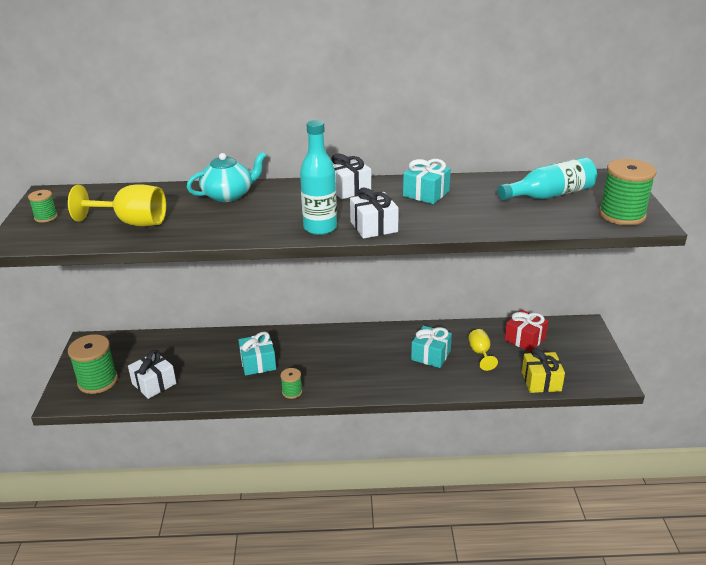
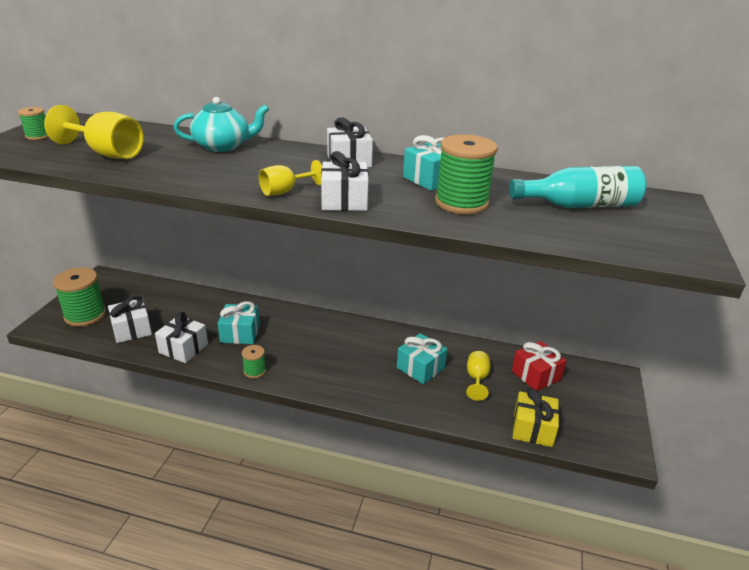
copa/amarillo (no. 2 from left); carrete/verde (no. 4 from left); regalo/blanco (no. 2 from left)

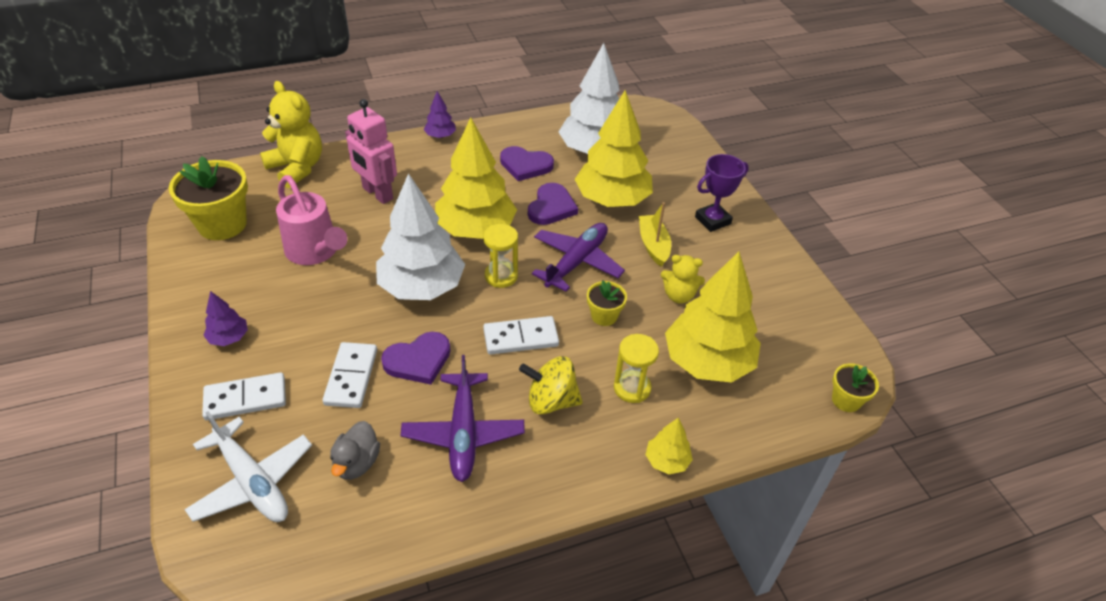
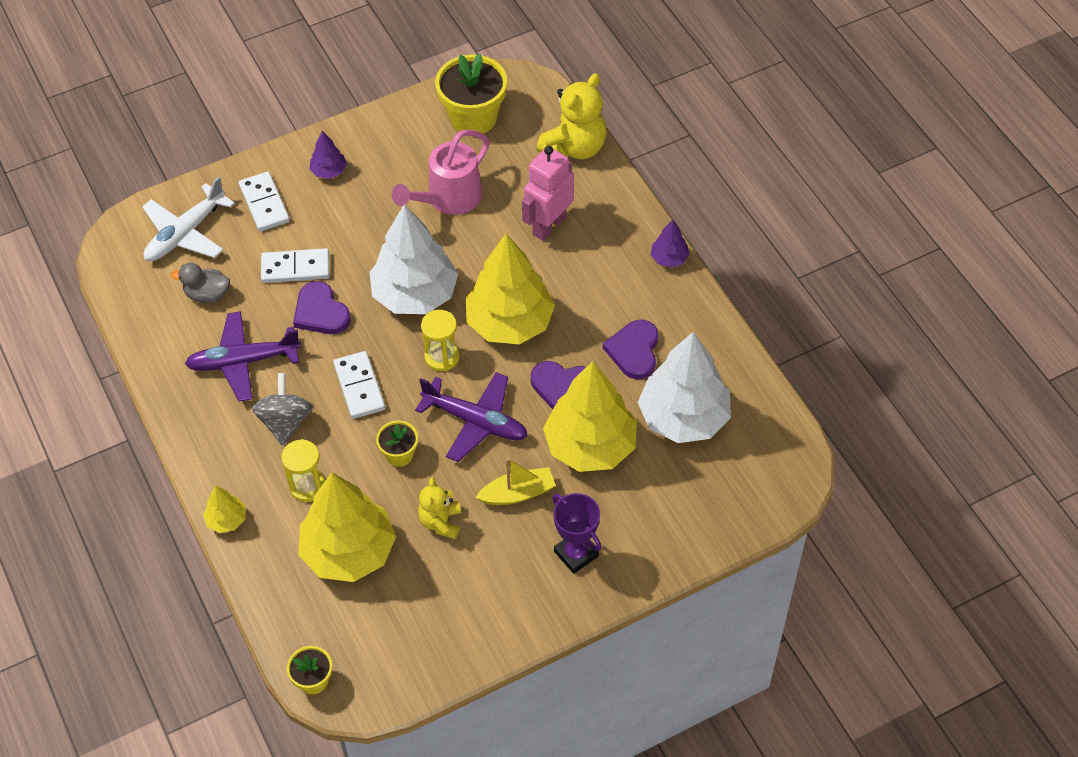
peonza/gris

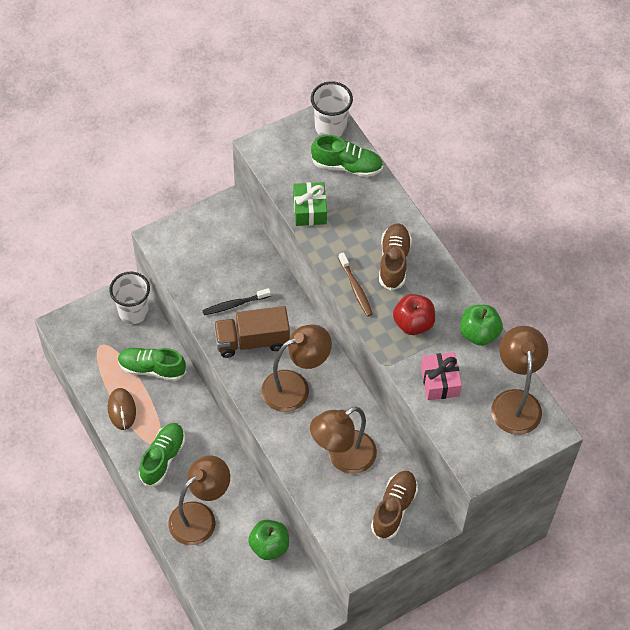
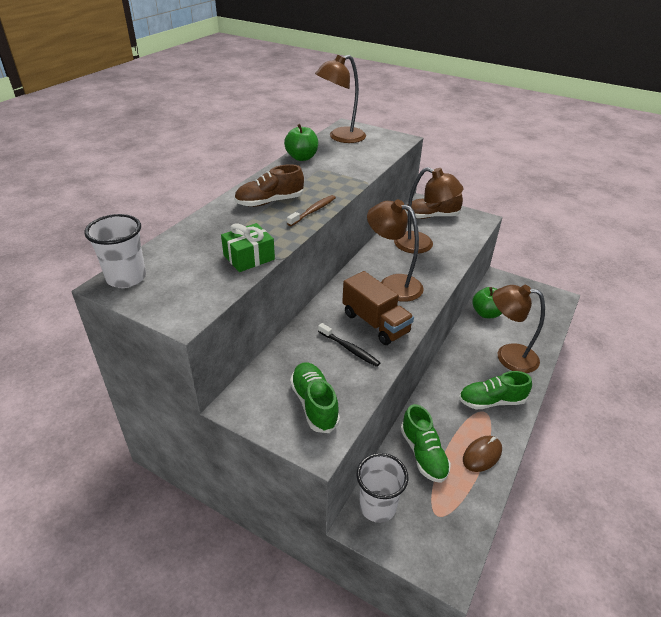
zapato/verde (no. 1 from left); manzana/rojo; regalo/rosa

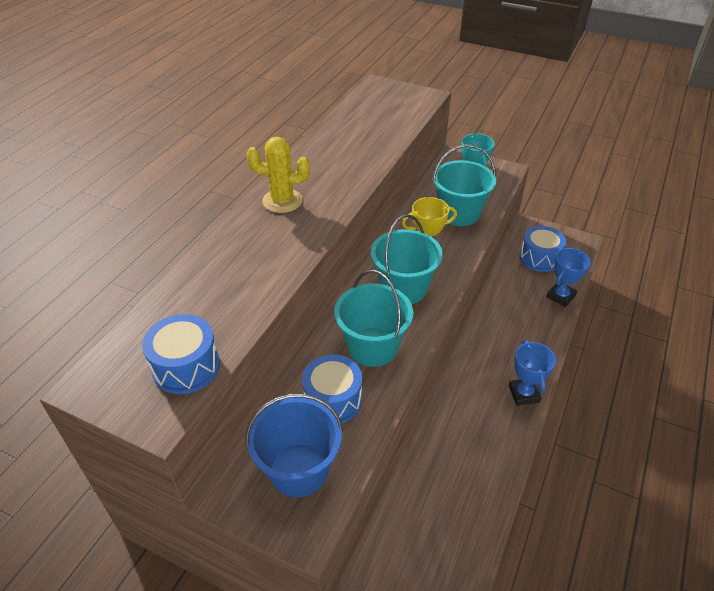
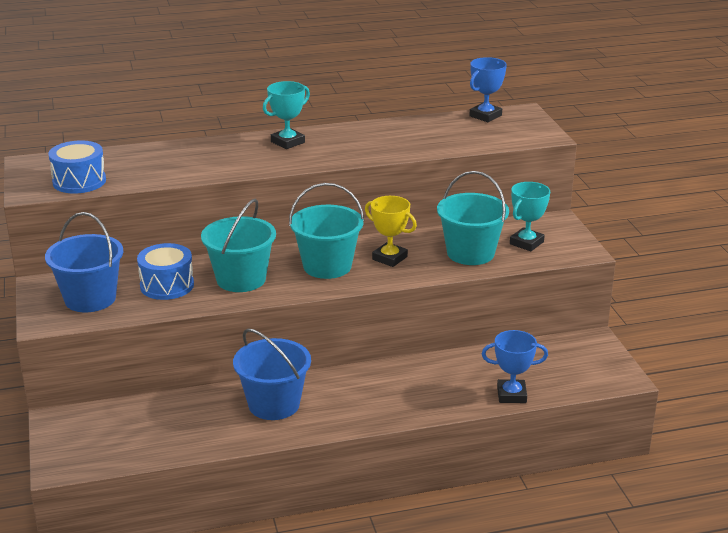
trofeo/turquesa (no. 1 from left); trofeo/azul (no. 1 from left); tambor/azul (no. 3 from left in the first image); balde/azul (no. 2 from left)

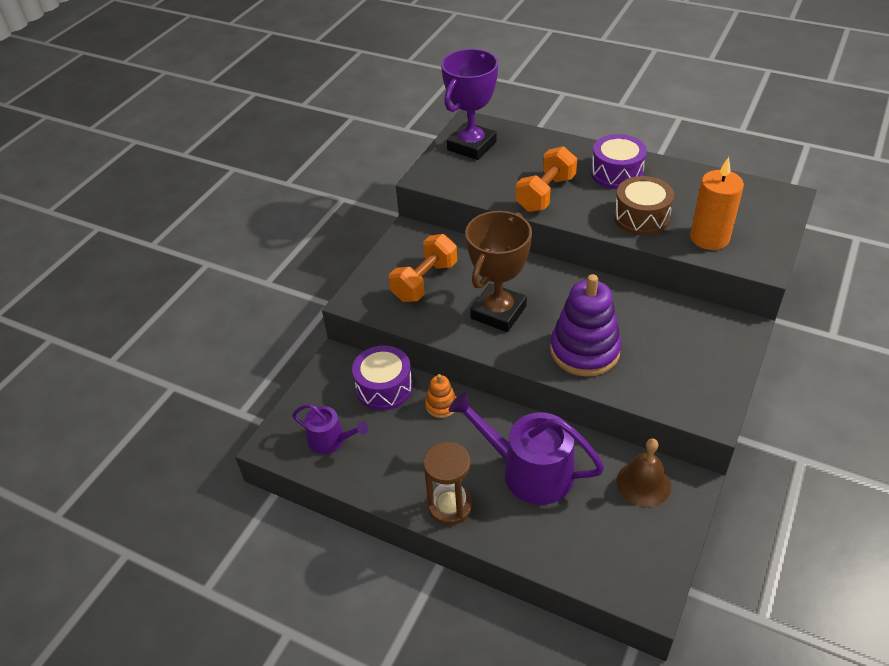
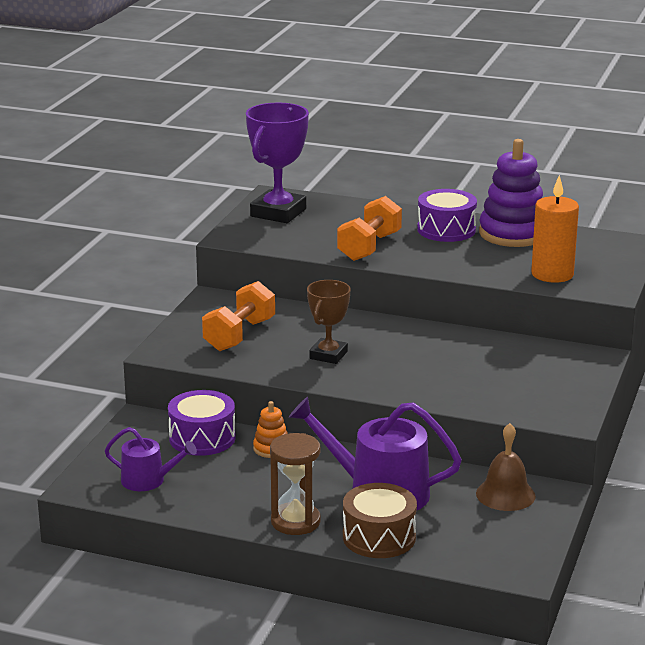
trofeo/marrón; juguete apilable/morado; tambor/marrón

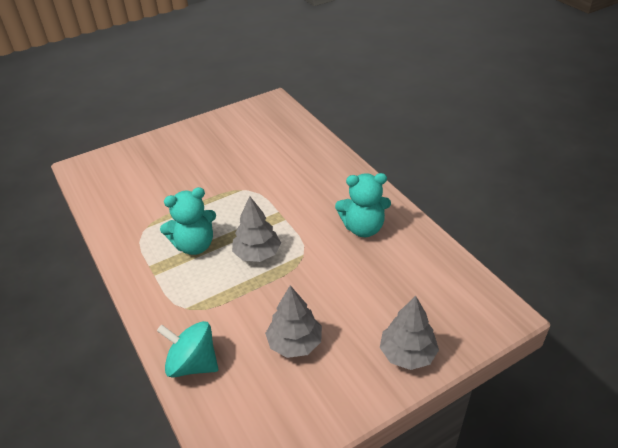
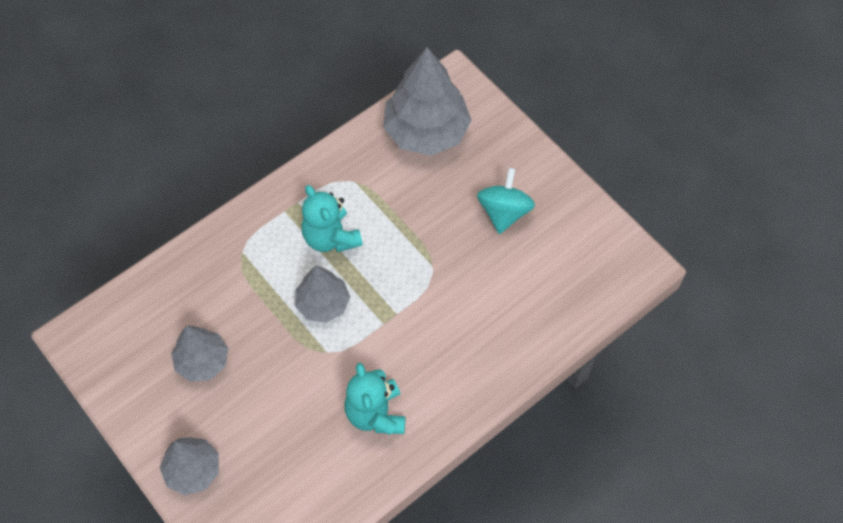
peonza/turquesa; árbol/gris (no. 4 from left)

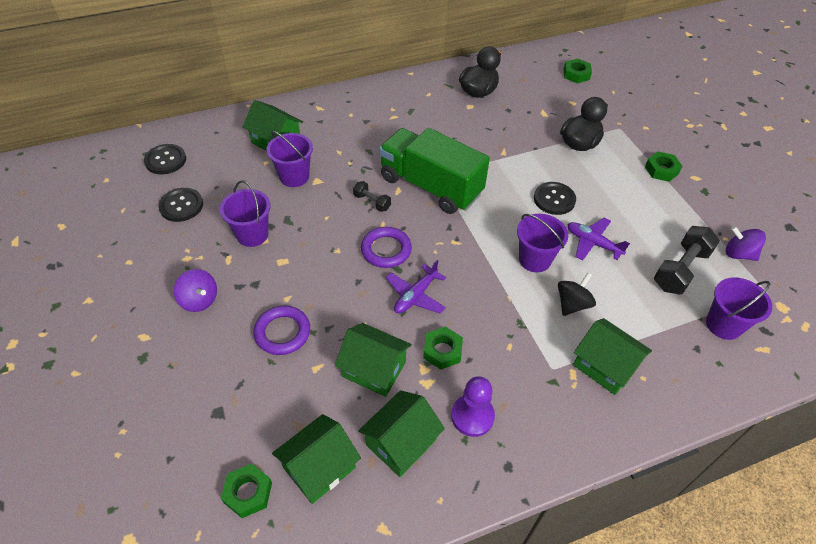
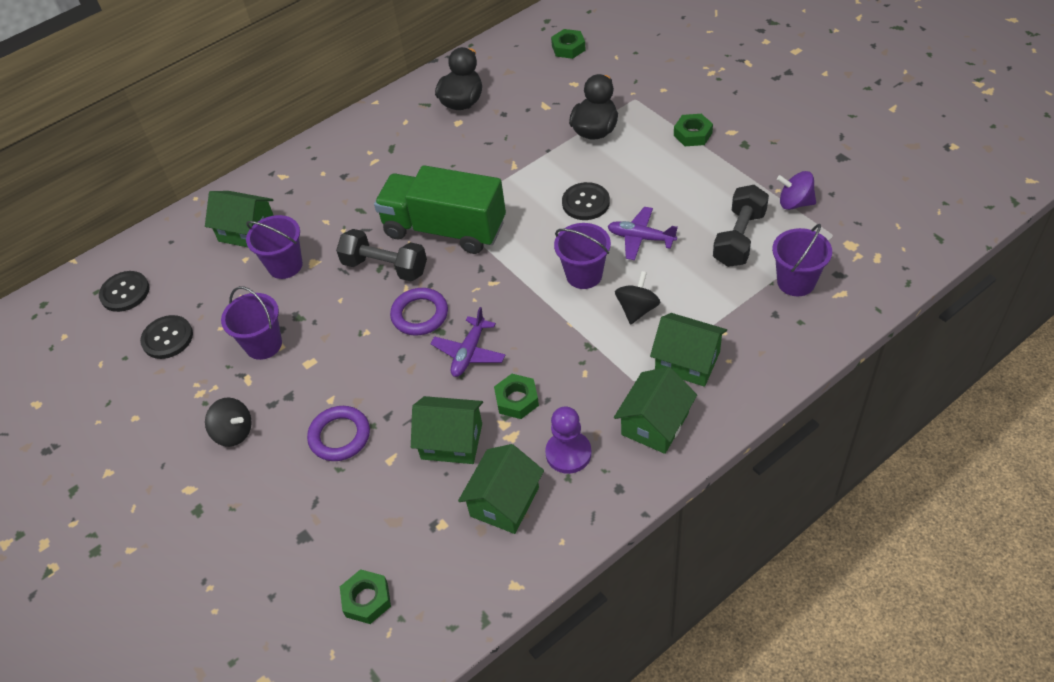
peonza/negro (no. 1 from left); casa/verde (no. 4 from left); mancuerna/negro (no. 1 from left)

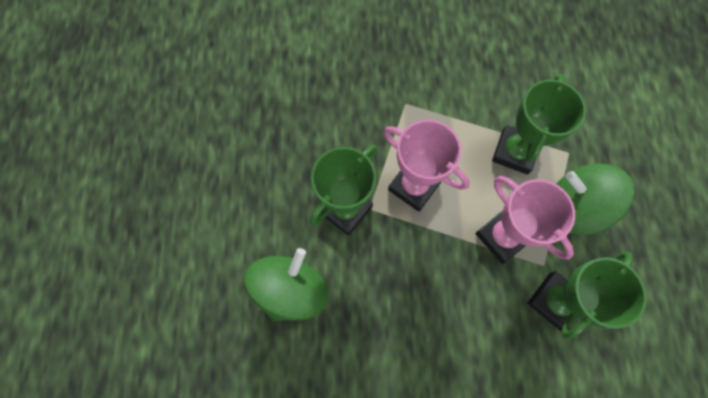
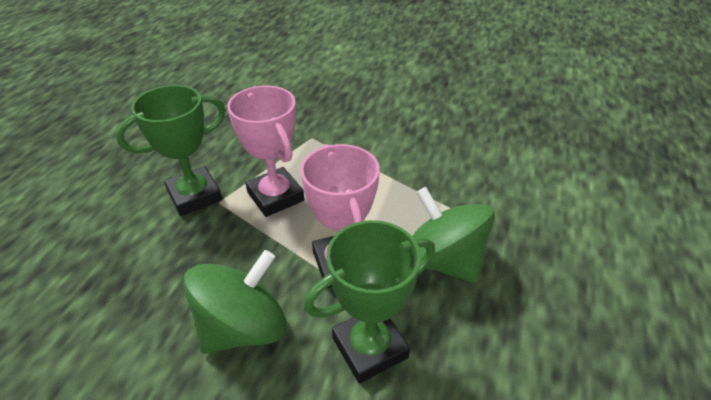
peonza/verde (no. 1 from left); trofeo/verde (no. 2 from left in the first image)

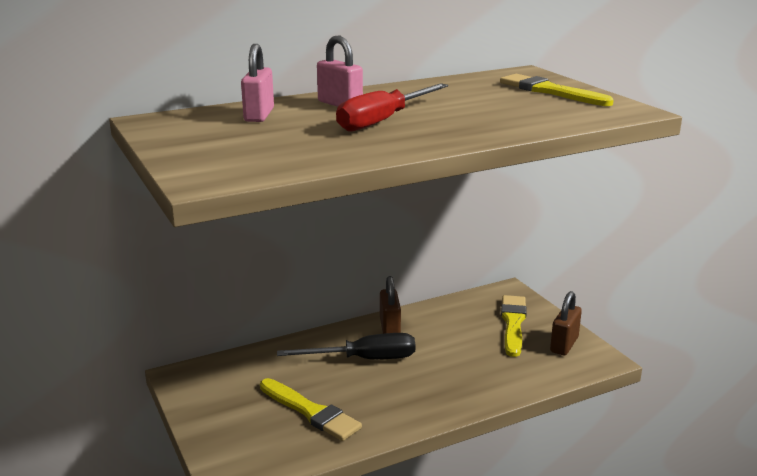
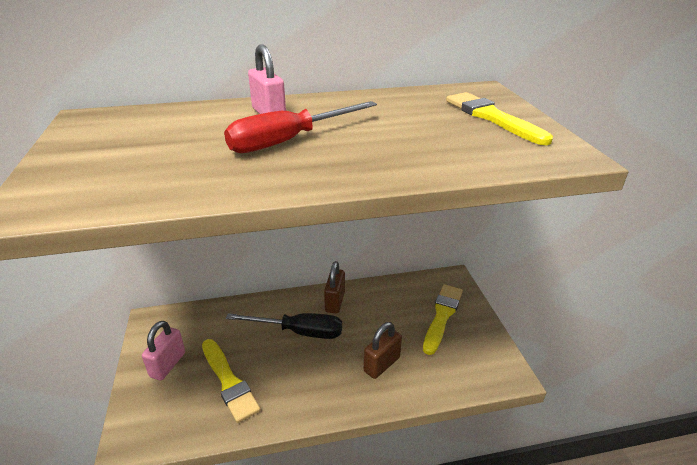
candado/rosa (no. 1 from left); candado/marrón (no. 2 from left)

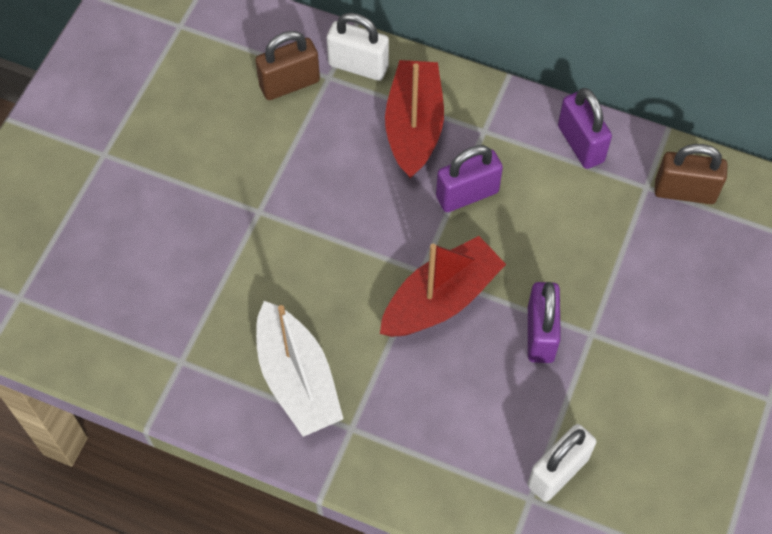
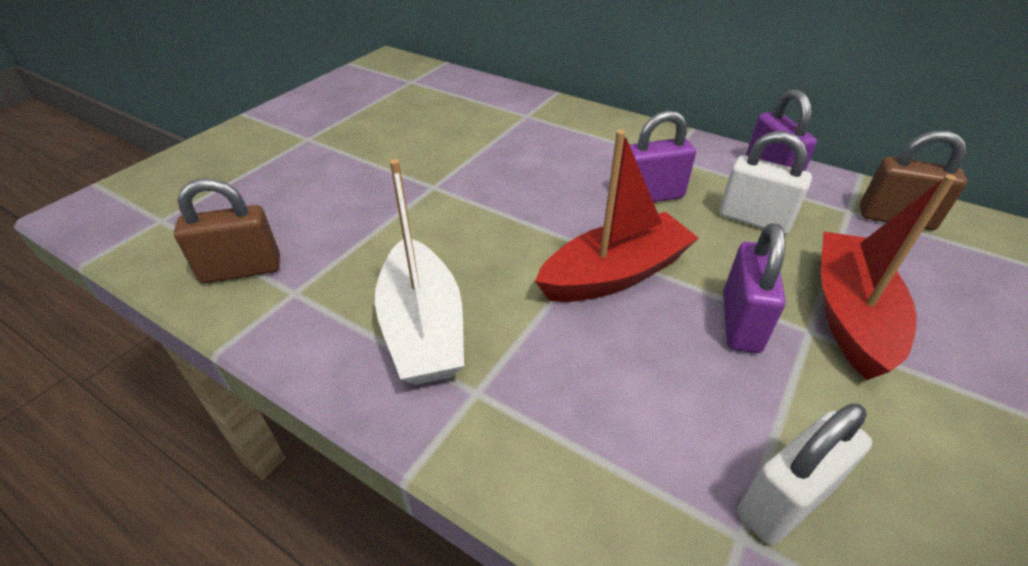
candado/marrón (no. 1 from left); candado/blanco (no. 1 from left); barco/rojo (no. 2 from left)

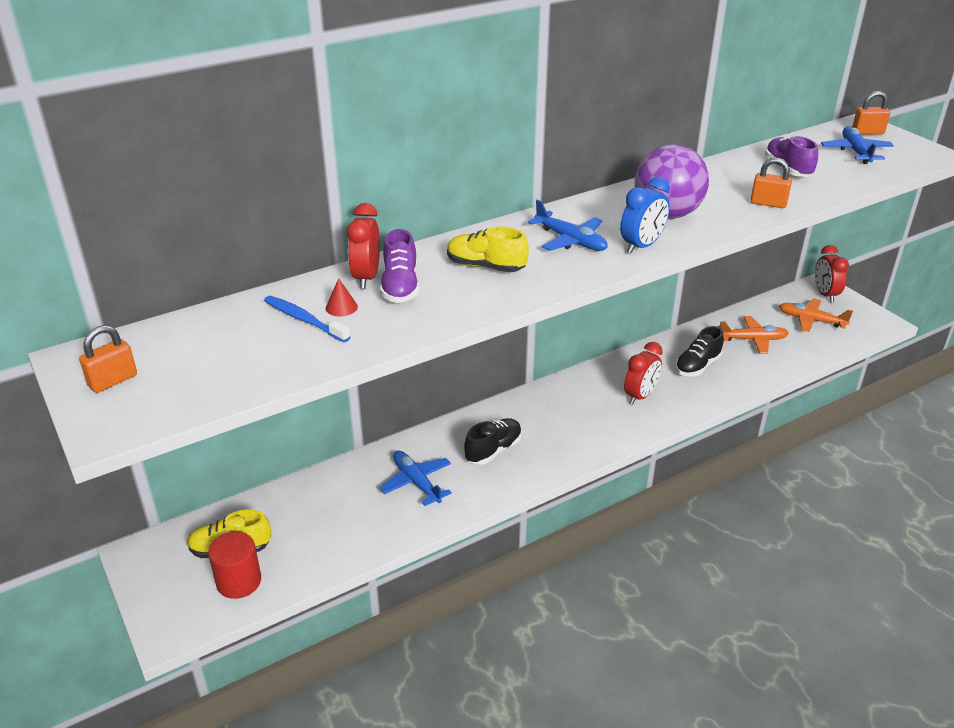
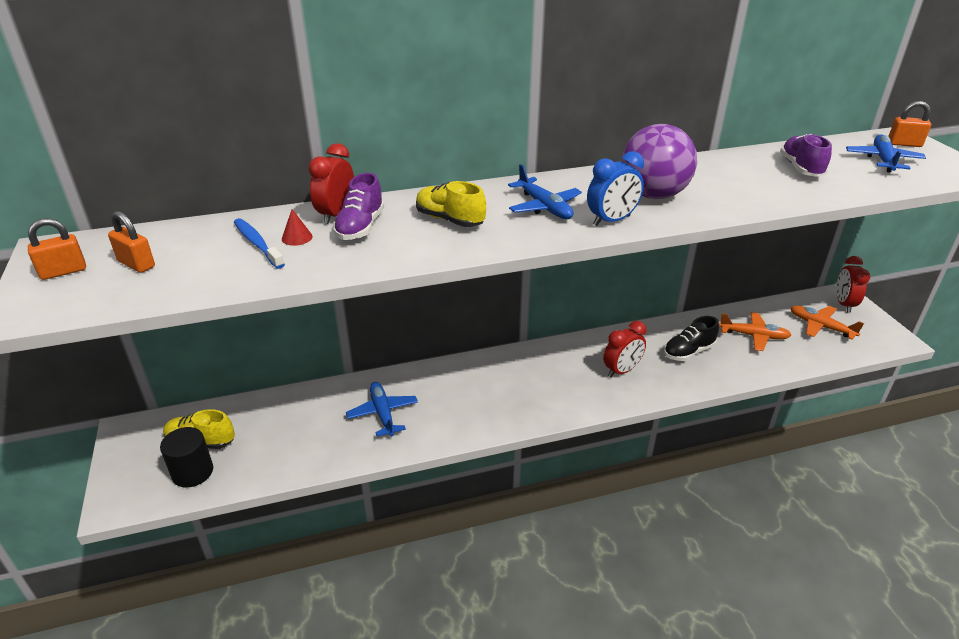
cilindro/negro; zapato/negro (no. 1 from left in the first image); candado/naranja (no. 2 from left)

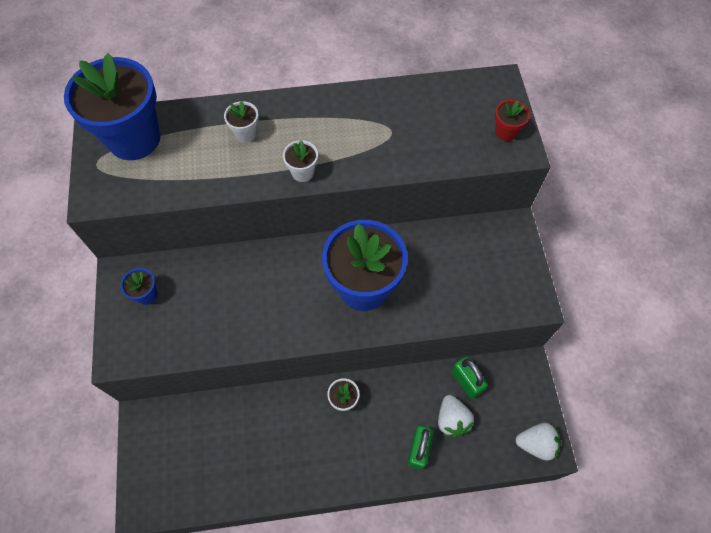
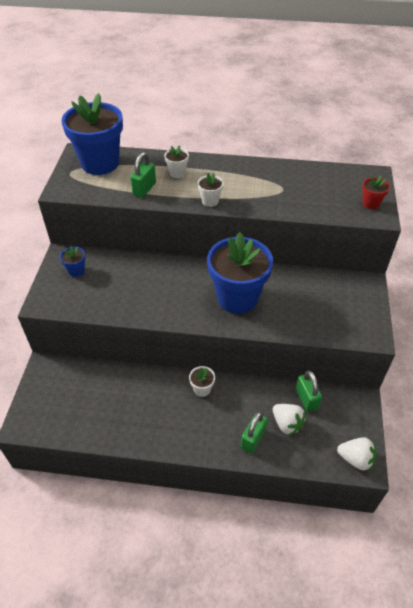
fresa/blanco (no. 1 from left); candado/verde (no. 1 from left)

